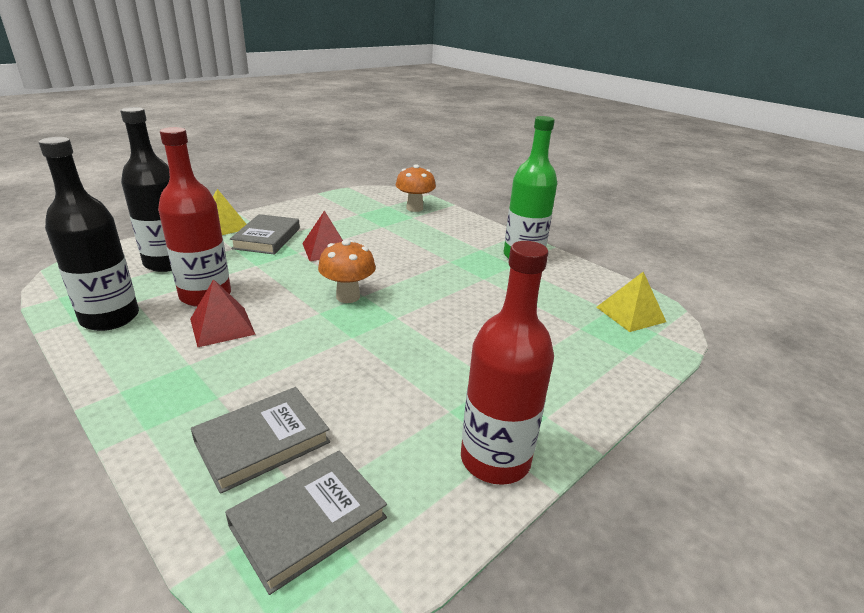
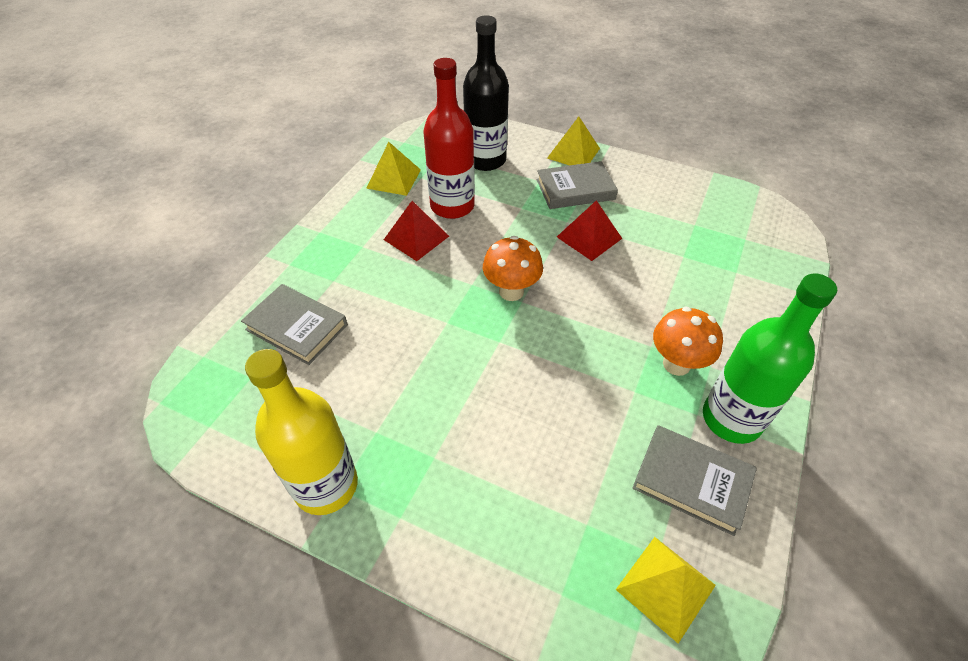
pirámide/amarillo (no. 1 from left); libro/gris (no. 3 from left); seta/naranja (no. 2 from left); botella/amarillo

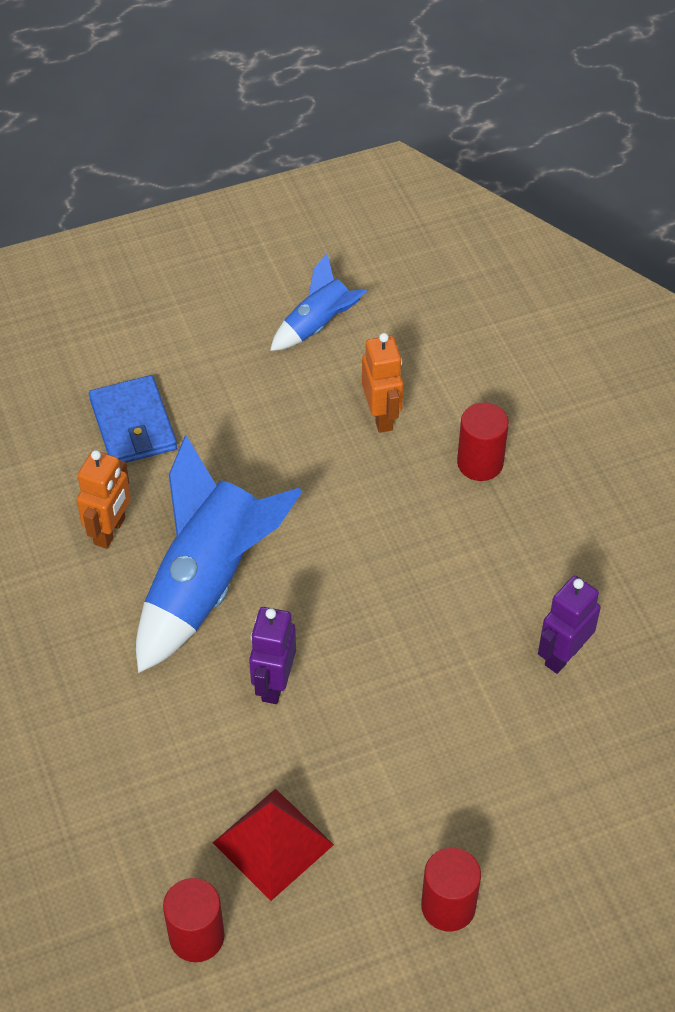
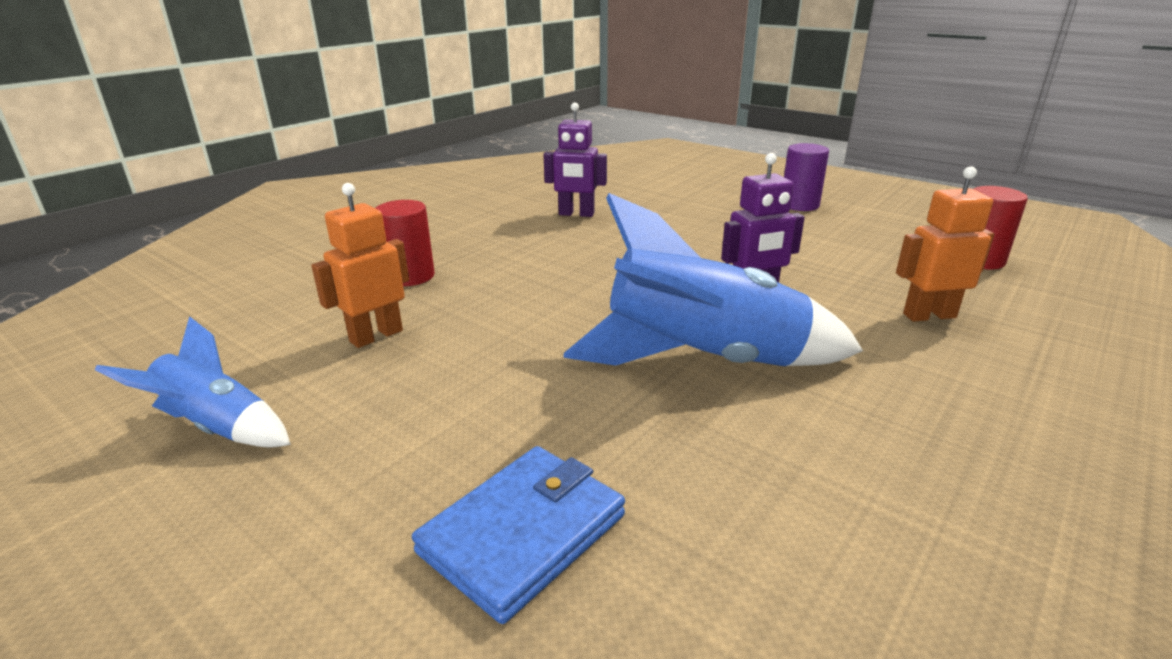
robot/naranja (no. 2 from left); pirámide/rojo; cilindro/morado

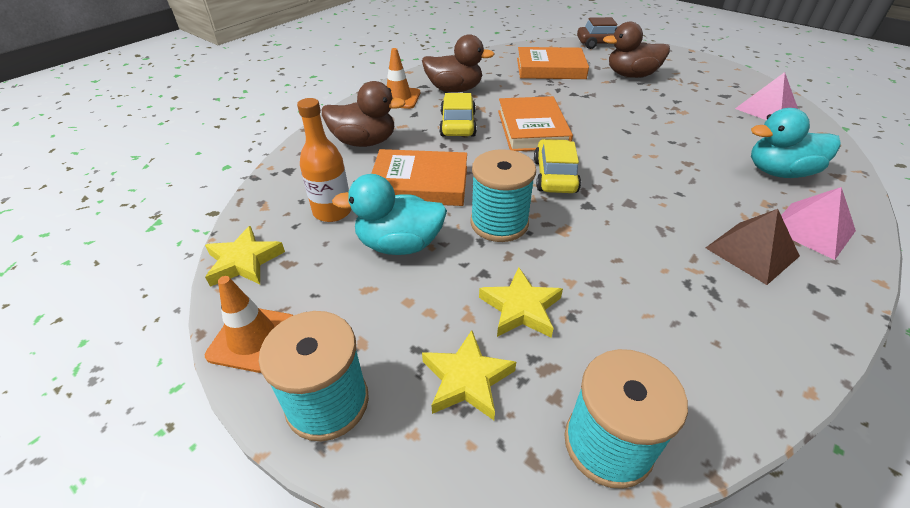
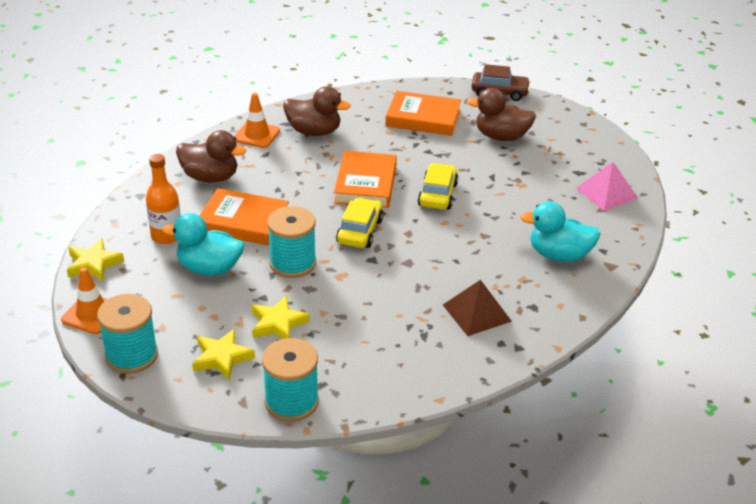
coche/amarillo (no. 2 from left); pirámide/rosa (no. 2 from left in the first image)

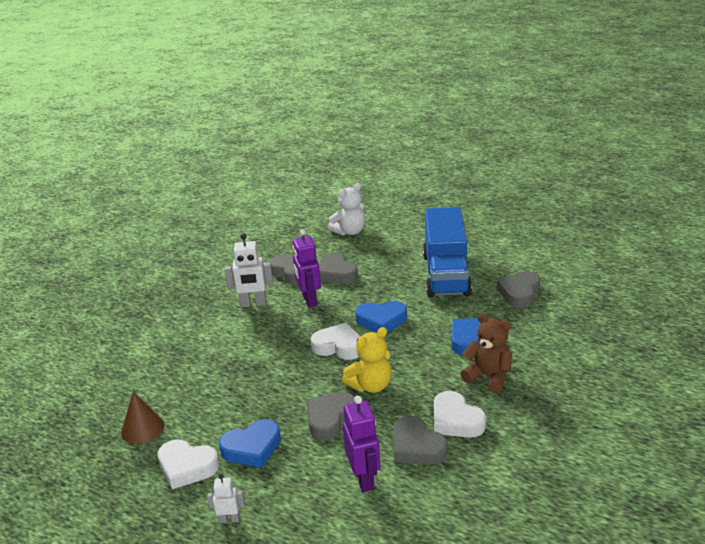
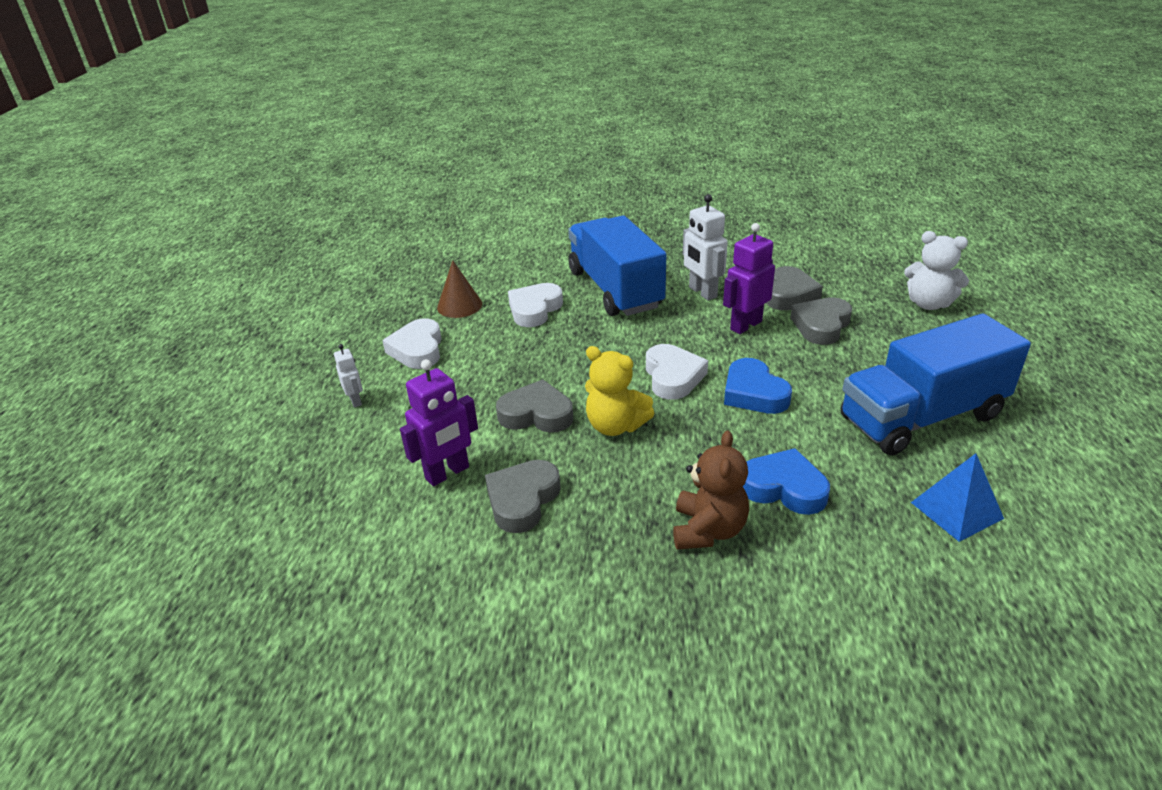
corazón/azul (no. 1 from left in the first image); corazón/blanco (no. 2 from left); pirámide/azul; camión/azul (no. 1 from left)

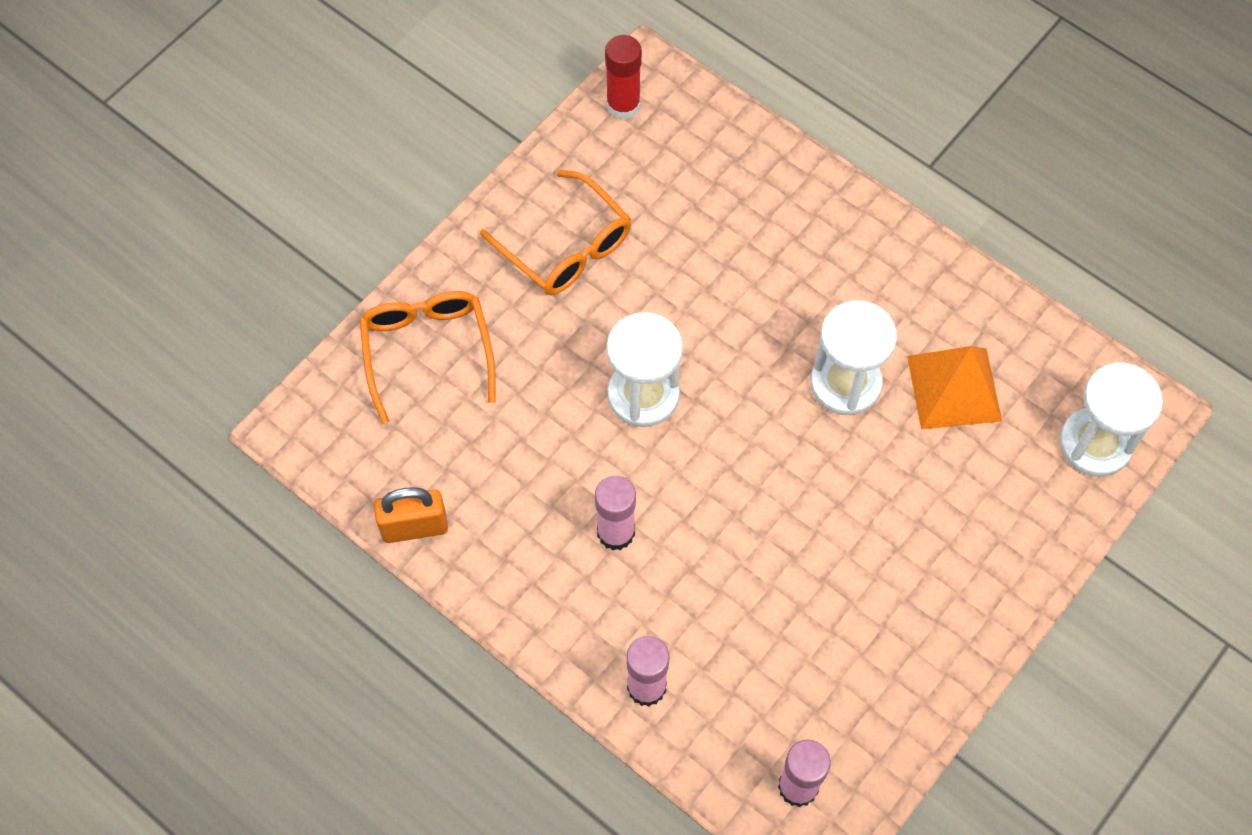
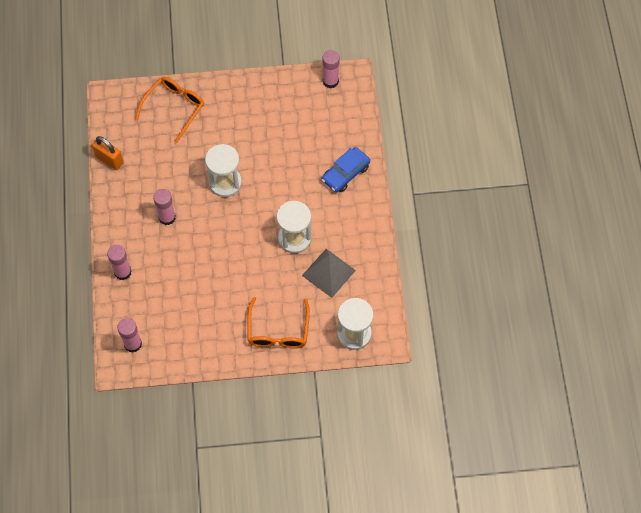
gafas/naranja (no. 2 from left); barra de pegamento/rosa (no. 4 from left); pirámide/gris; coche/azul

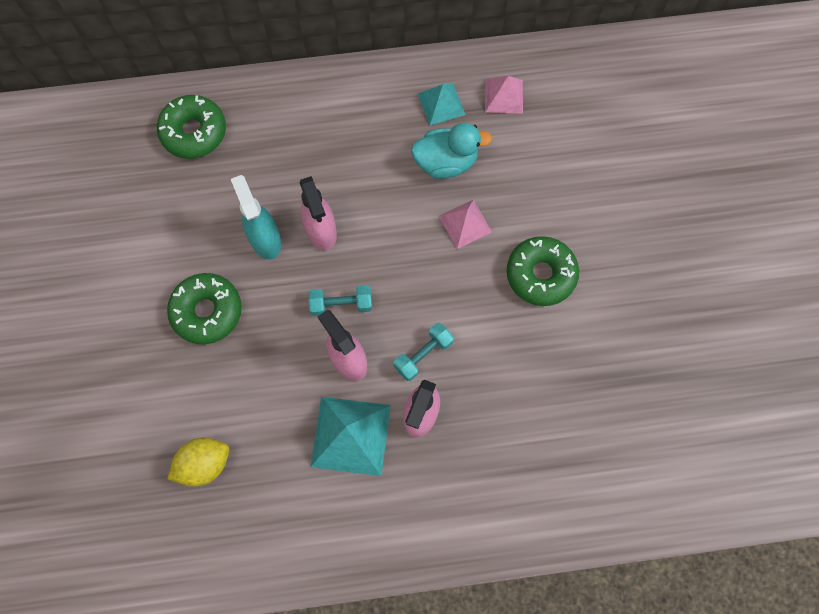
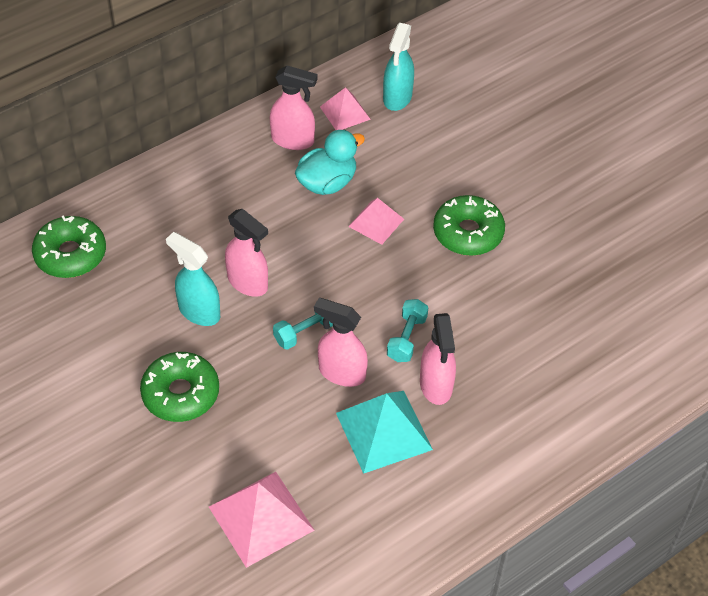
pirámide/rosa (no. 1 from left); pulverizador/rosa (no. 2 from left); pulverizador/turquesa (no. 2 from left)

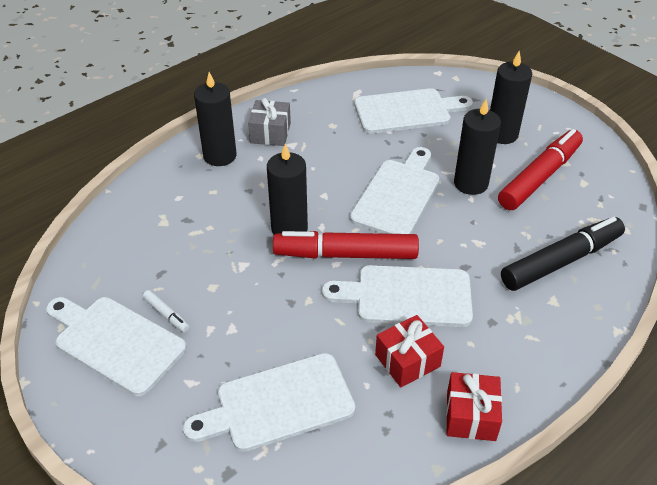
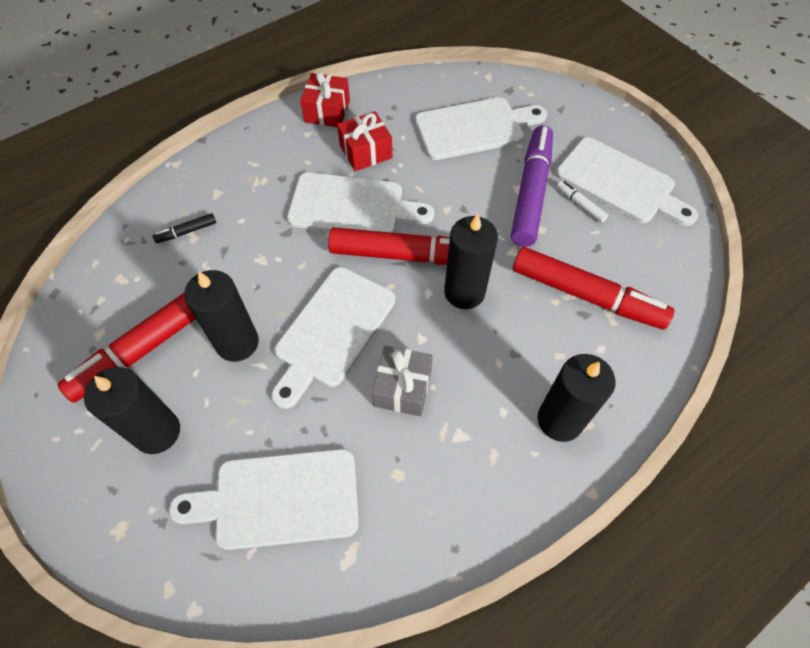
regalo/gris; rotulador/negro; rotulador/morado; rotulador/rojo (no. 3 from left)

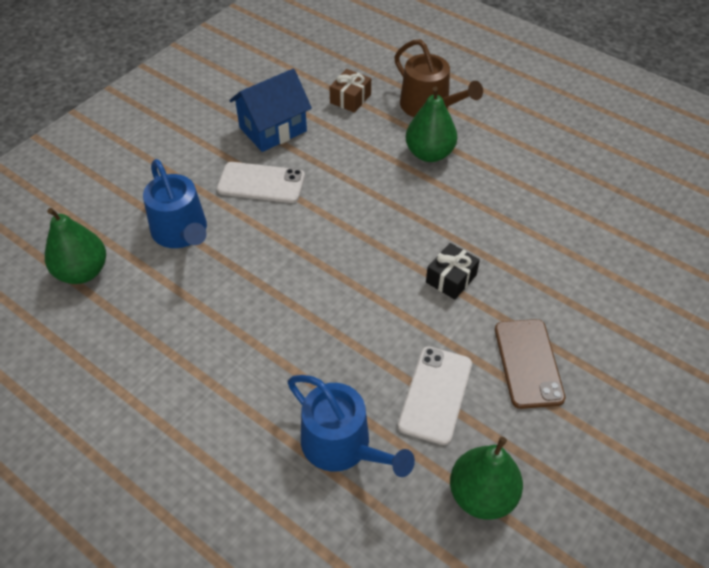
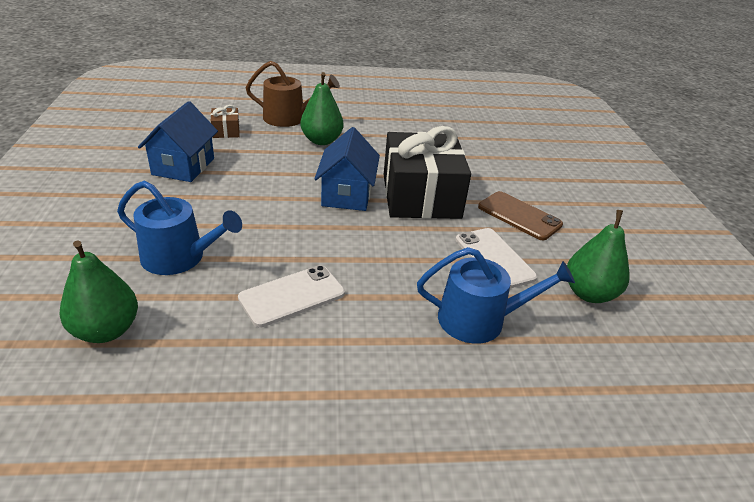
móvil/blanco (no. 1 from left); regalo/negro; casa/azul (no. 2 from left)

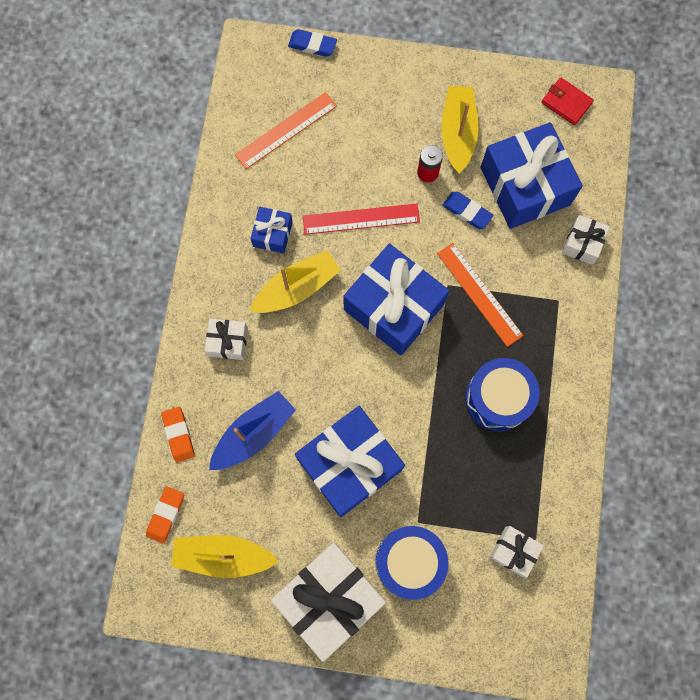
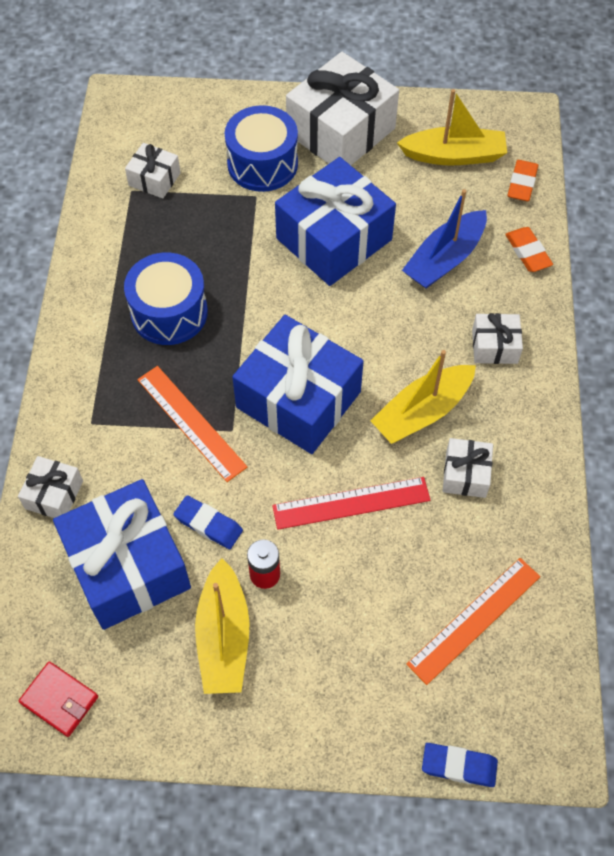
regalo/blanco (no. 4 from left)

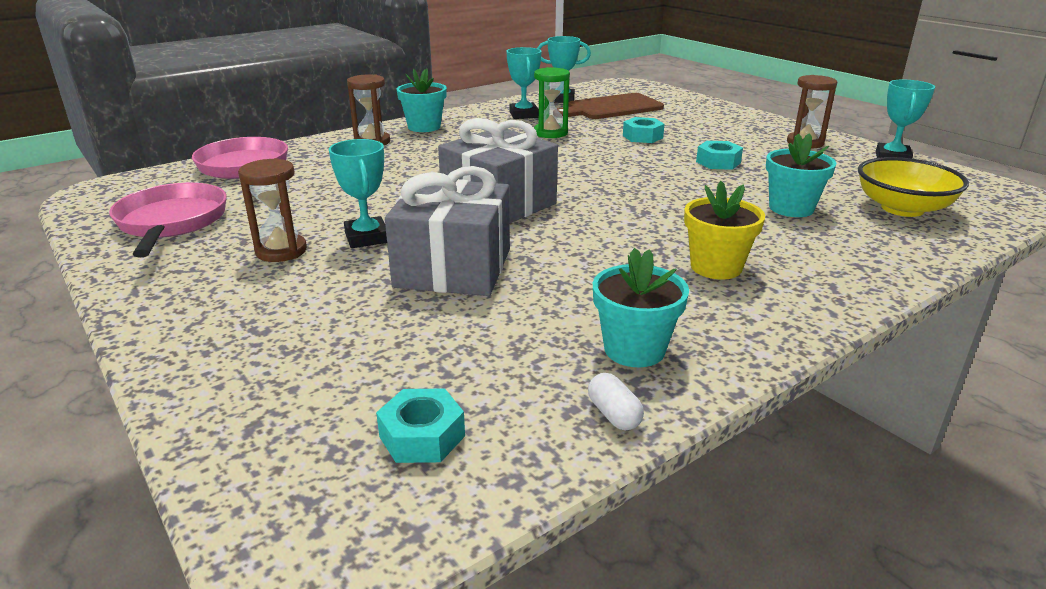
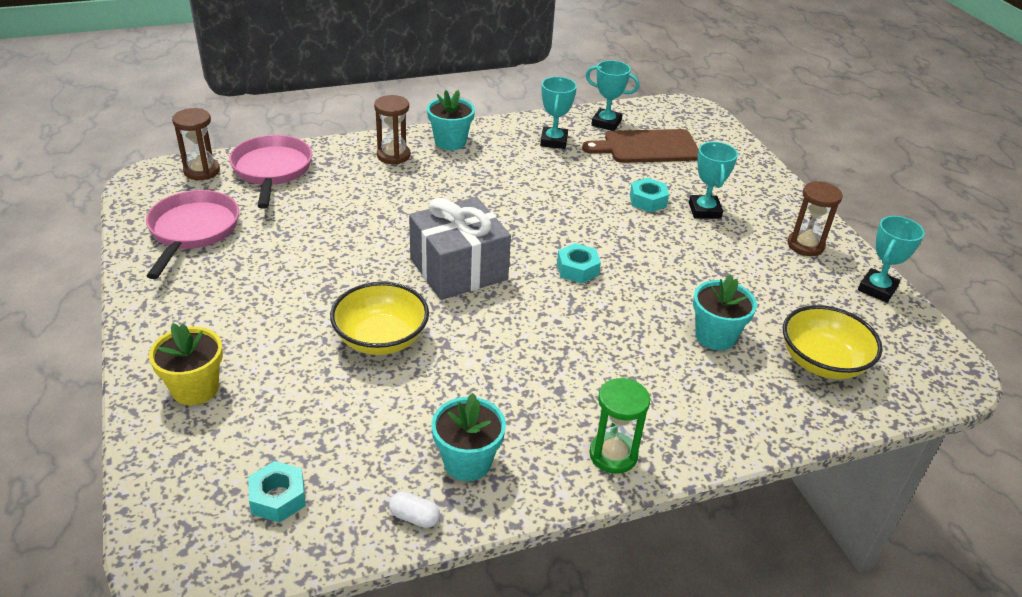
reloj de arena/marrón (no. 1 from left); trofeo/turquesa (no. 3 from left); cuenco/amarillo (no. 1 from left); reloj de arena/verde; cápsula/blanco; maceta/amarillo; tuerca/turquesa (no. 2 from left)

